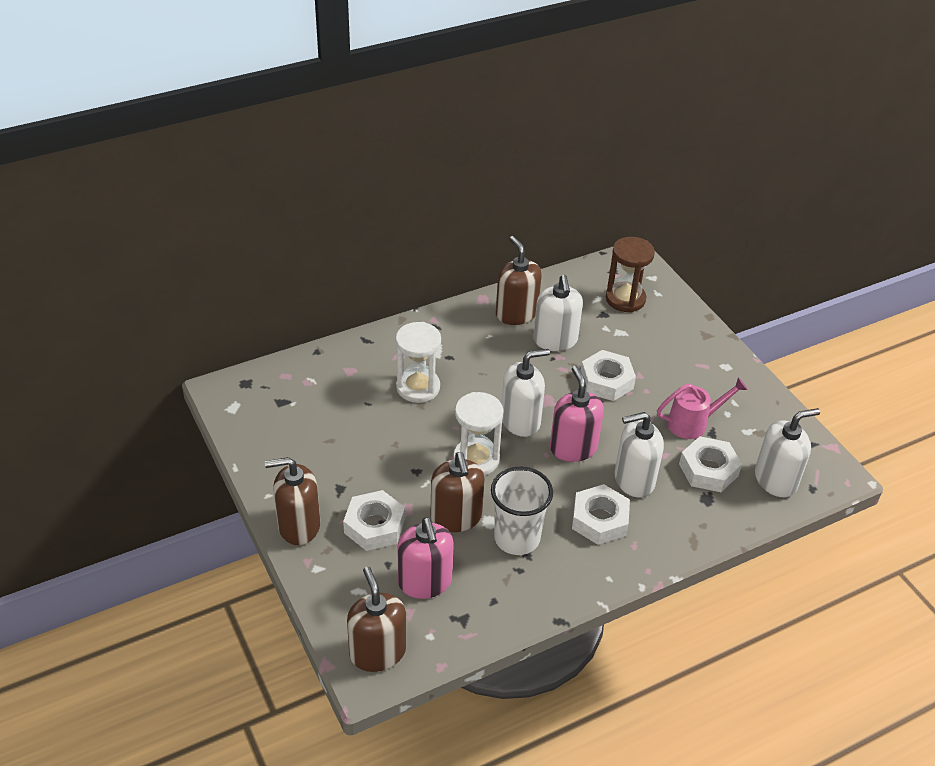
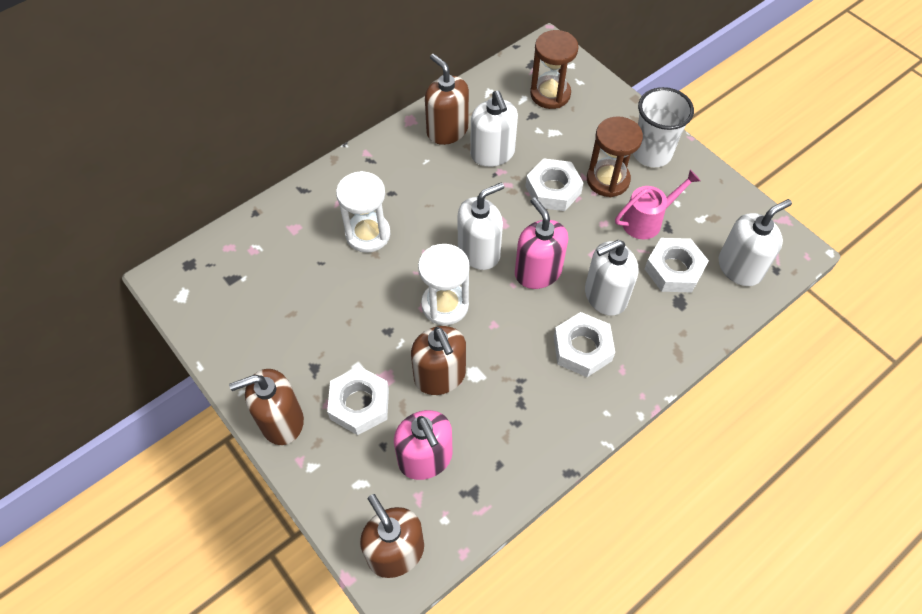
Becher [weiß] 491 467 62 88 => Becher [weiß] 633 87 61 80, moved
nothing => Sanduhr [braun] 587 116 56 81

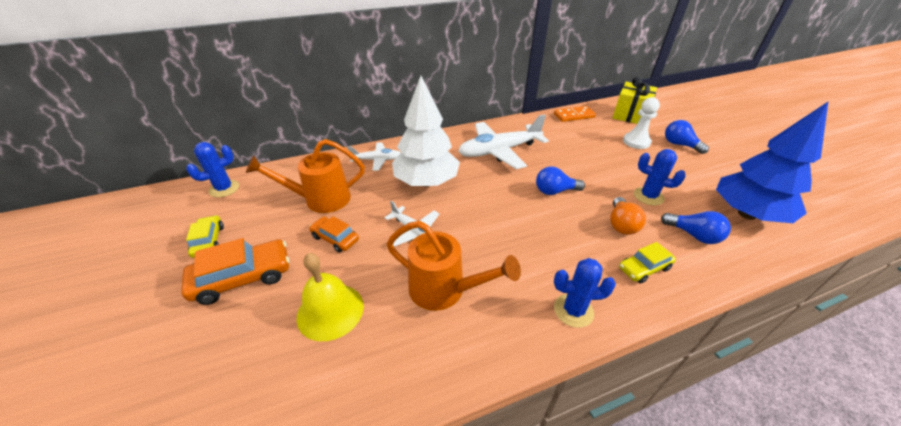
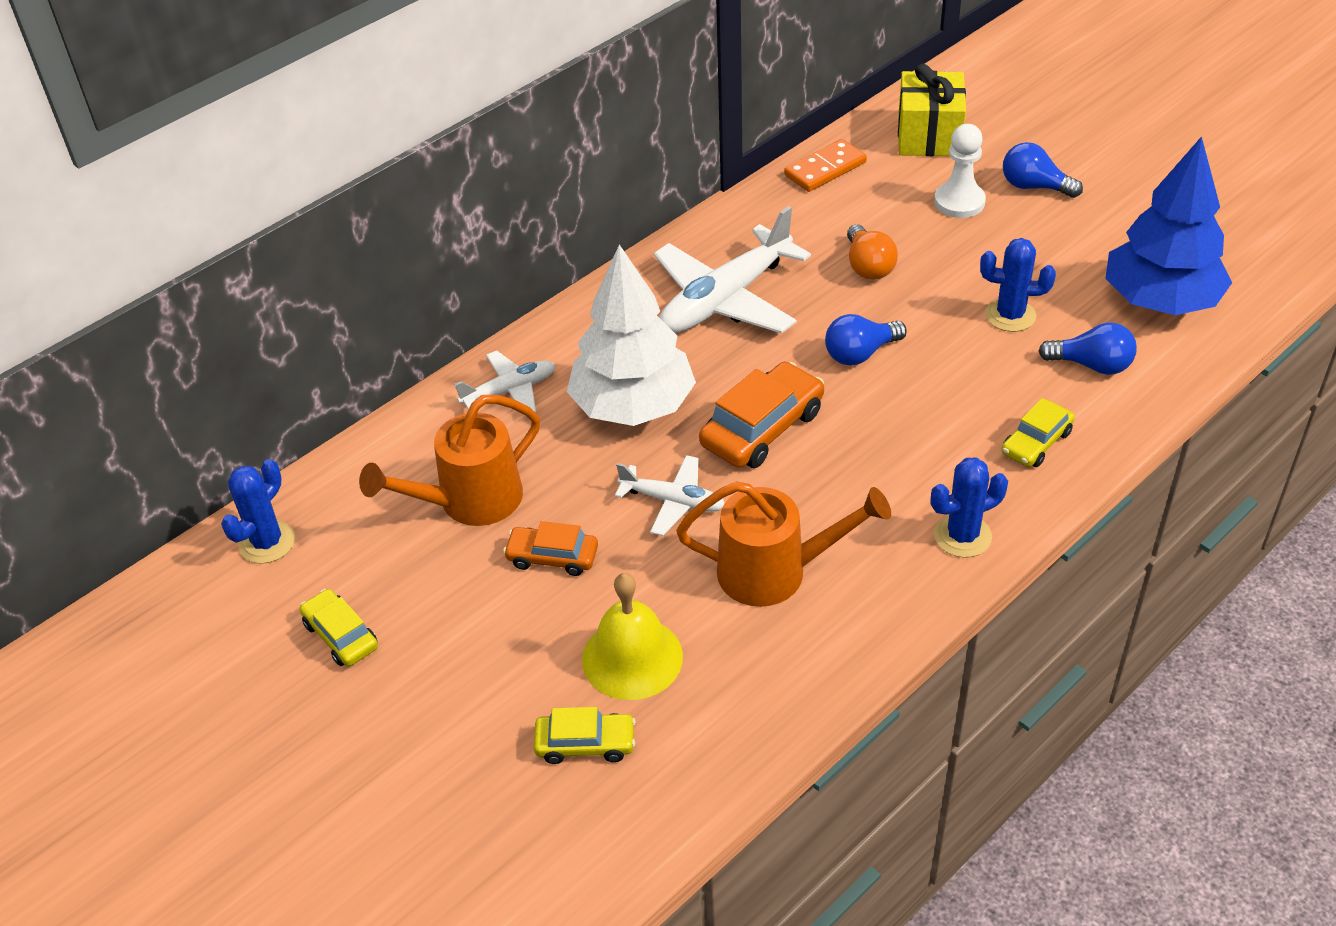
Auto [orange] 181 238 108 67 => Auto [orange] 699 362 125 106, moved
Glühbirne [orange] 610 197 36 38 => Glühbirne [orange] 847 224 51 56, moved
nothing => Auto [gelb] 534 707 102 57

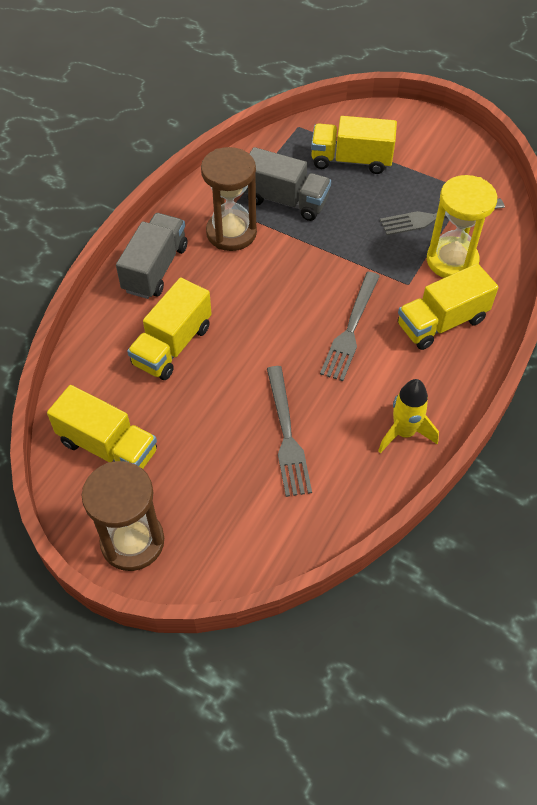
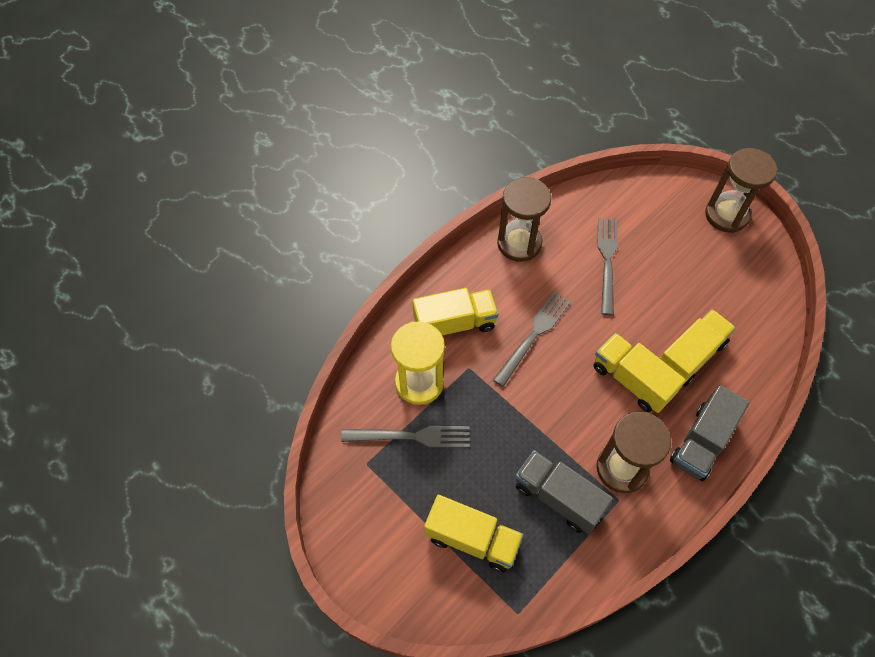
Lastwagen [gelb] 47 385 110 84 => Lastwagen [gelb] 594 333 91 80, moved
Rakete [gelb] 378 379 61 74 => Sanduhr [braun] 497 177 54 85

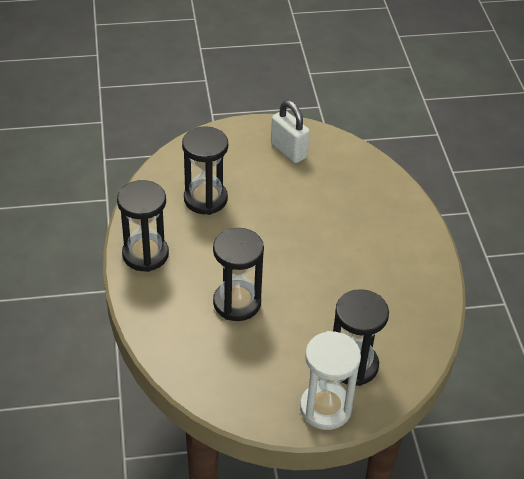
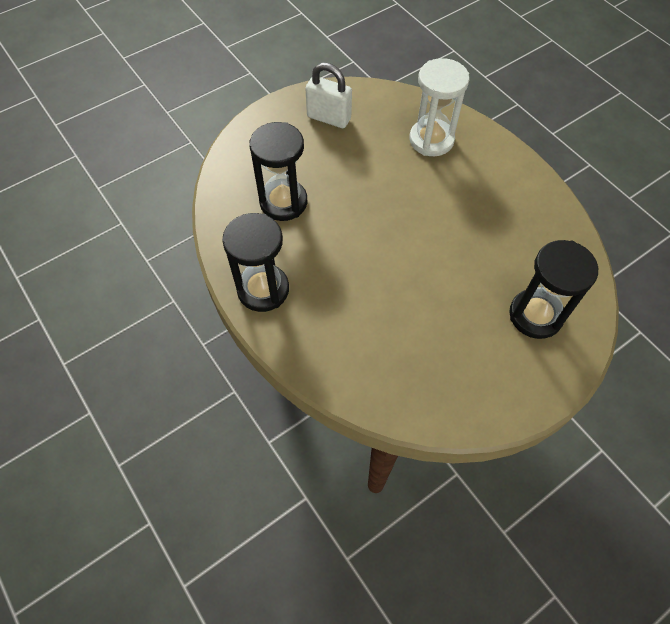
Sanduhr [schwarz] 213 228 51 93 => nothing
Sanduhr [weiß] 300 331 61 99 => Sanduhr [weiß] 409 58 61 98, moved

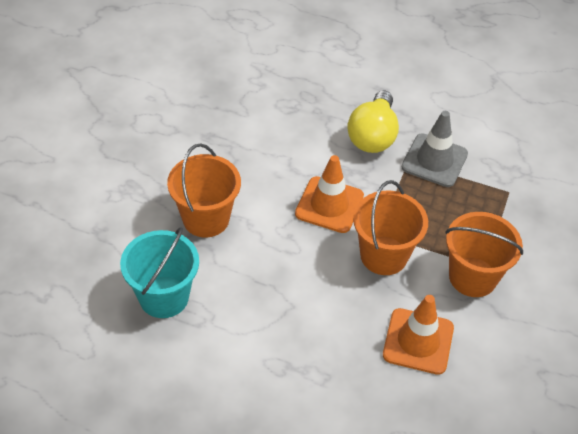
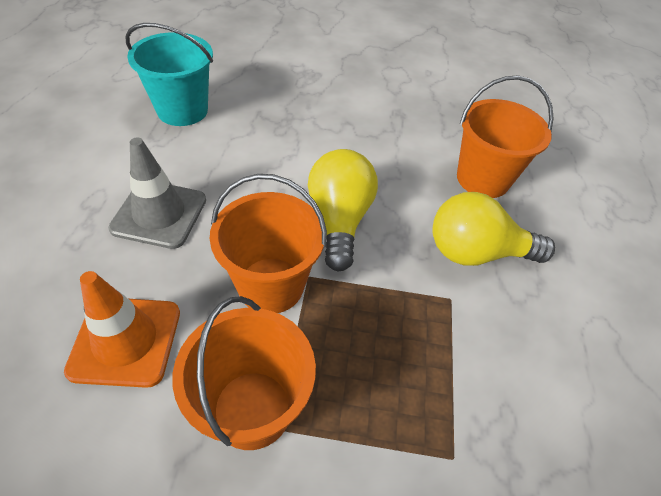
Eimer [orange] 167 144 74 94 => Eimer [orange] 457 76 97 122, moved
Leitkegel [orange] 295 155 69 78 => Glühbirne [gelb] 308 149 70 123
Leitkegel [grau] 402 111 66 76 => Leitkegel [grau] 108 138 98 111, moved

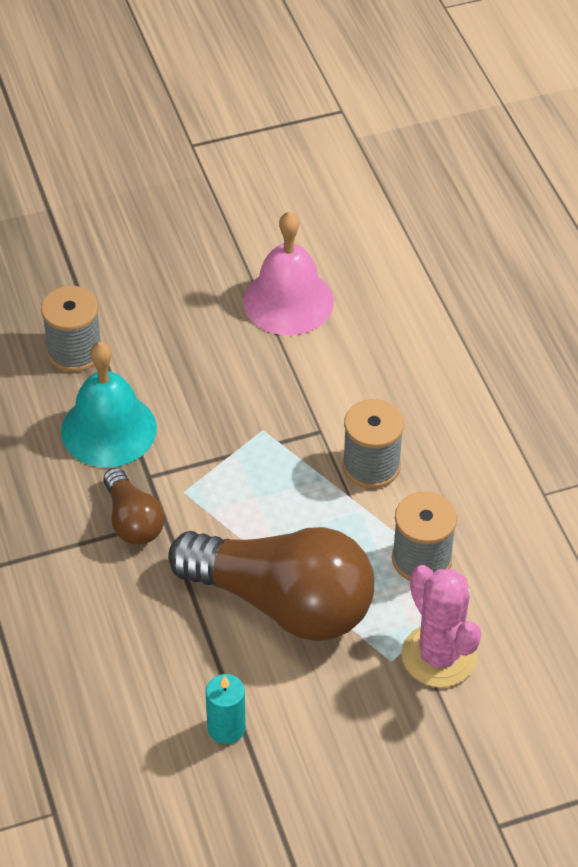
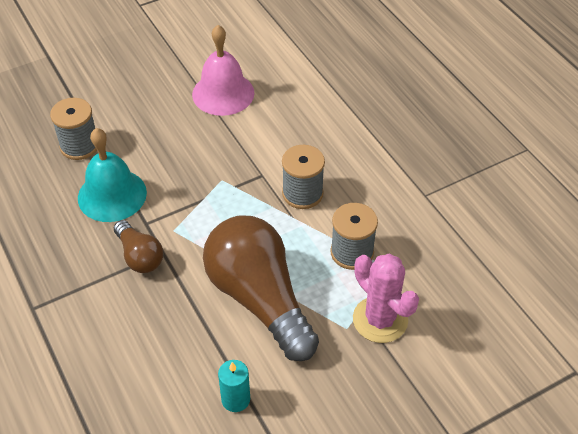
Glühbirne [braun] 168 527 206 114 => Glühbirne [braun] 203 216 116 145, 135 degrees counterclockwise

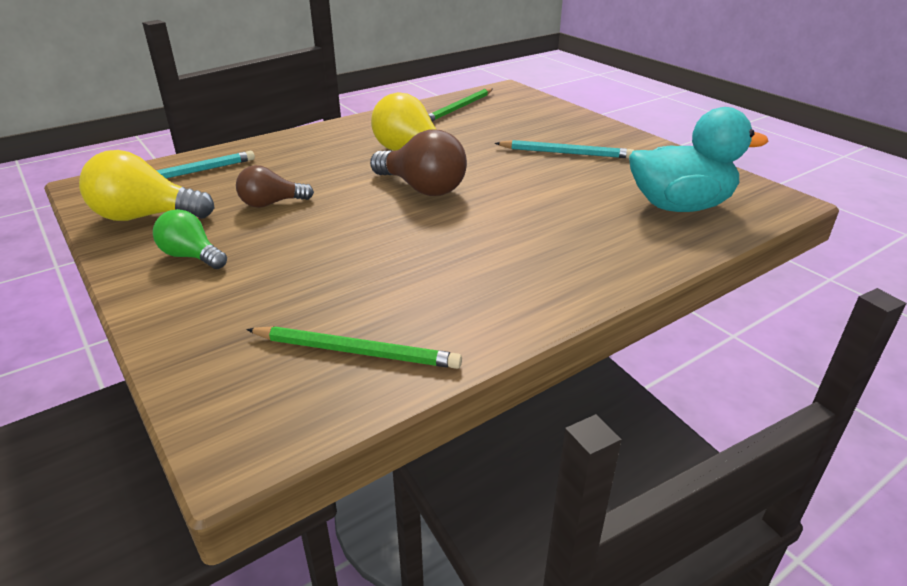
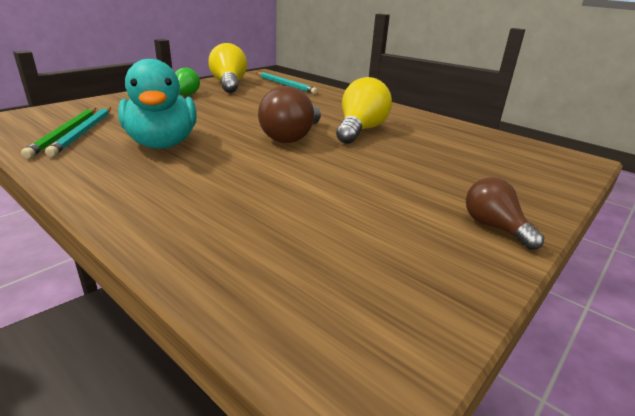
Glühbirne [braun] 236 165 78 43 => Glühbirne [braun] 466 177 79 73, moved
Bleistift [grün] 428 88 65 34 => nothing
Bleistift [türkis] 495 140 139 18 => Bleistift [türkis] 45 107 66 50, moved
Ente [türkis] 629 107 140 105 => Ente [türkis] 118 59 79 90, moved

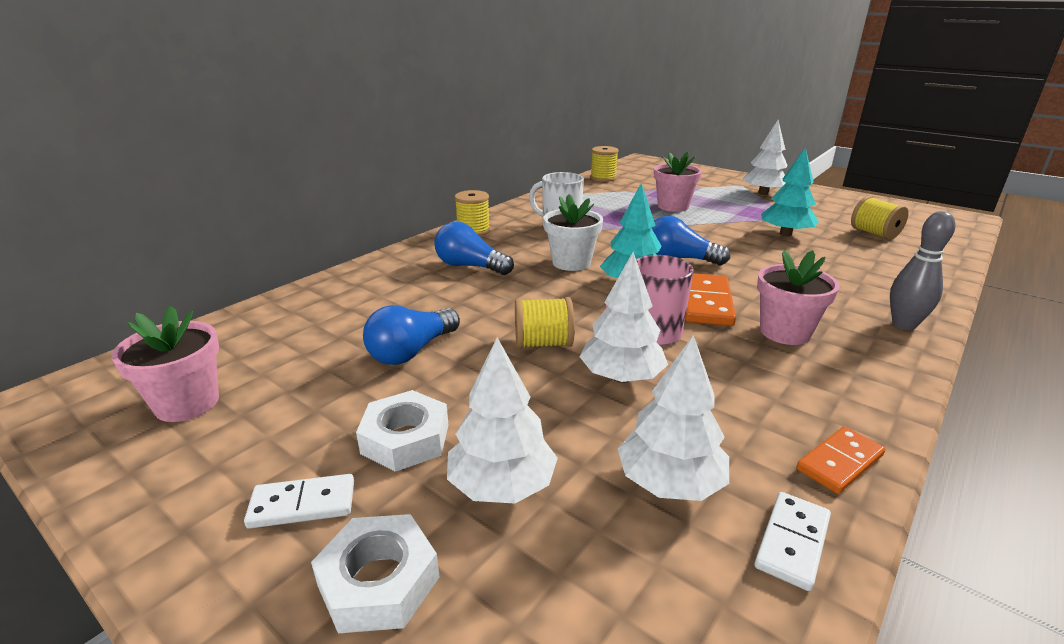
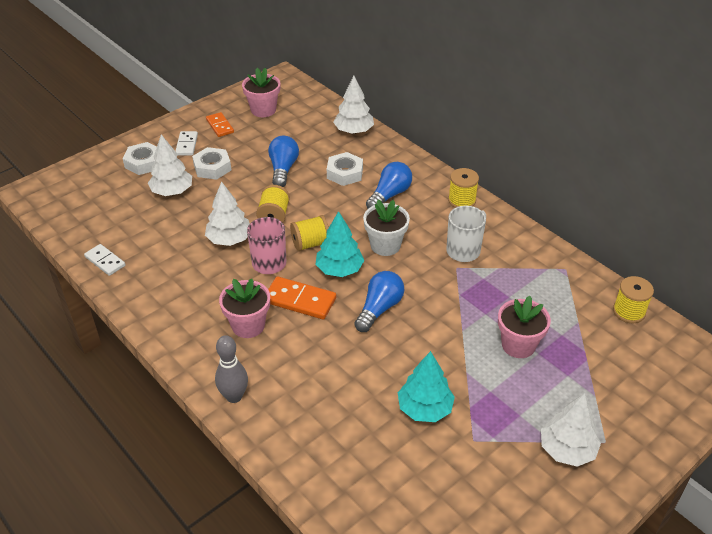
Glühbirne [blau] 363 305 97 60 => Glühbirne [blau] 268 136 31 51, 45 degrees clockwise
Baum [weiß] 618 335 111 166 => Baum [weiß] 333 76 41 58, moved
Dominostein [orange] 797 427 88 67 => Dominostein [orange] 206 112 28 25, moved
Garnrolle [gelb] 851 196 58 44 => Garnrolle [gelb] 290 215 39 36, moved
nothing => Sechskantmutter [weiß] 327 152 36 34

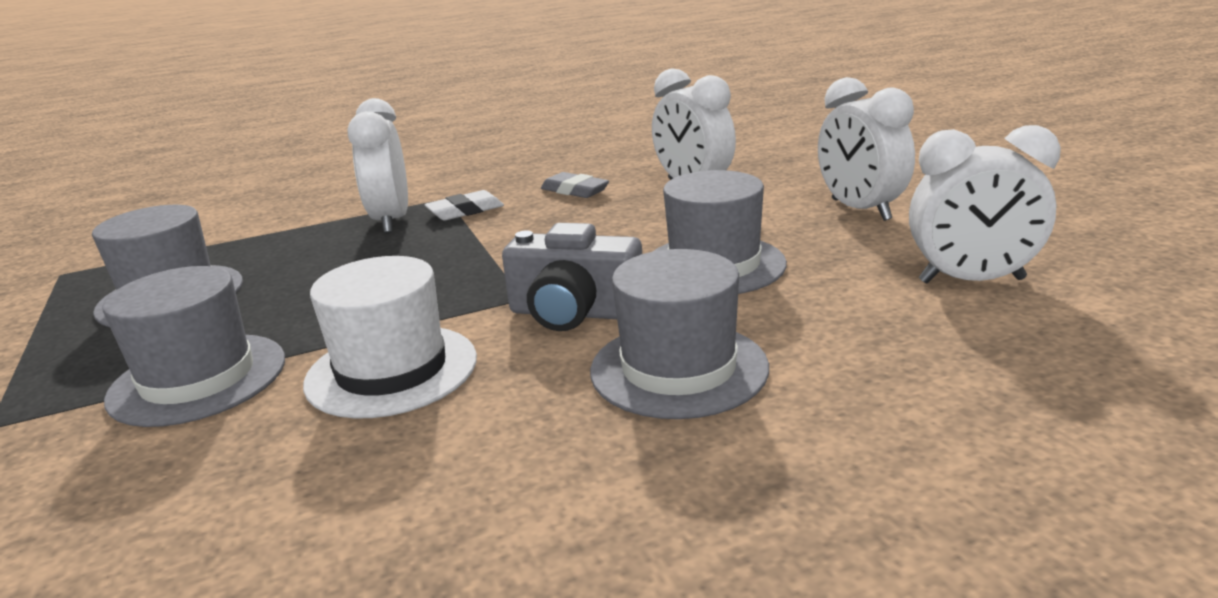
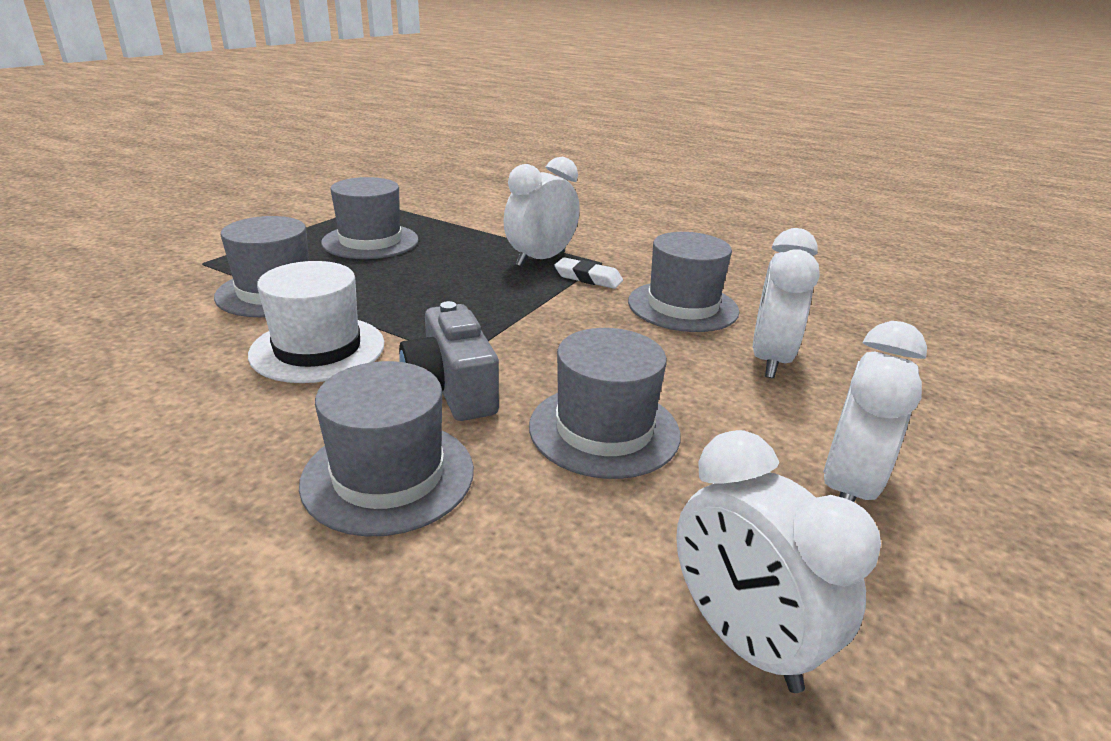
Radiergummi [grau] 541 172 68 26 => Hut [grau] 628 232 111 100

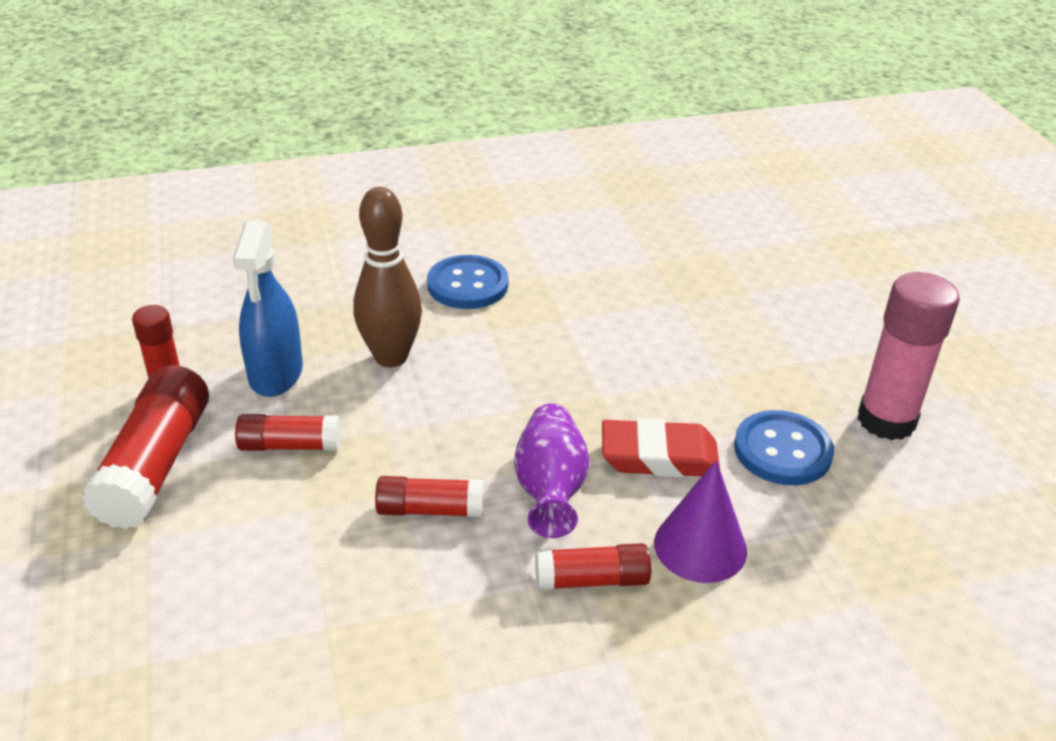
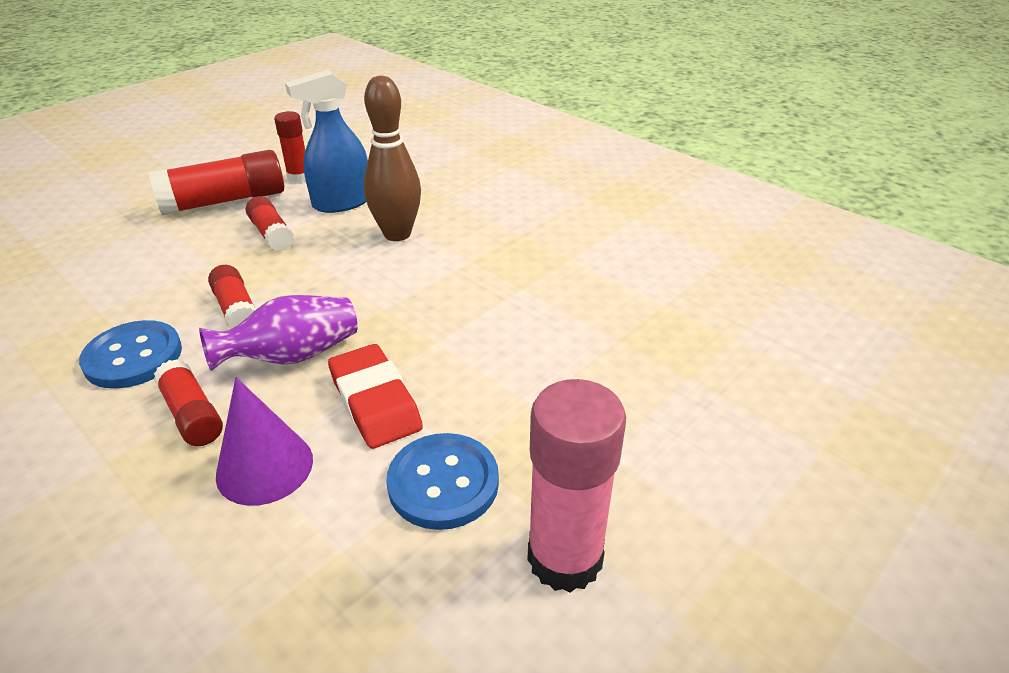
Knopf [blau] 427 255 81 54 => Knopf [blau] 79 320 103 69, moved

